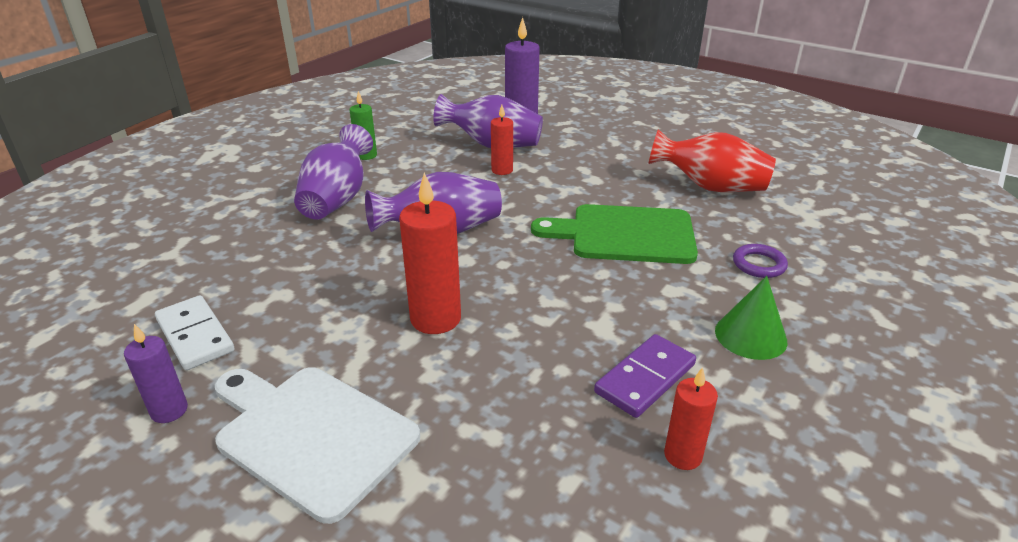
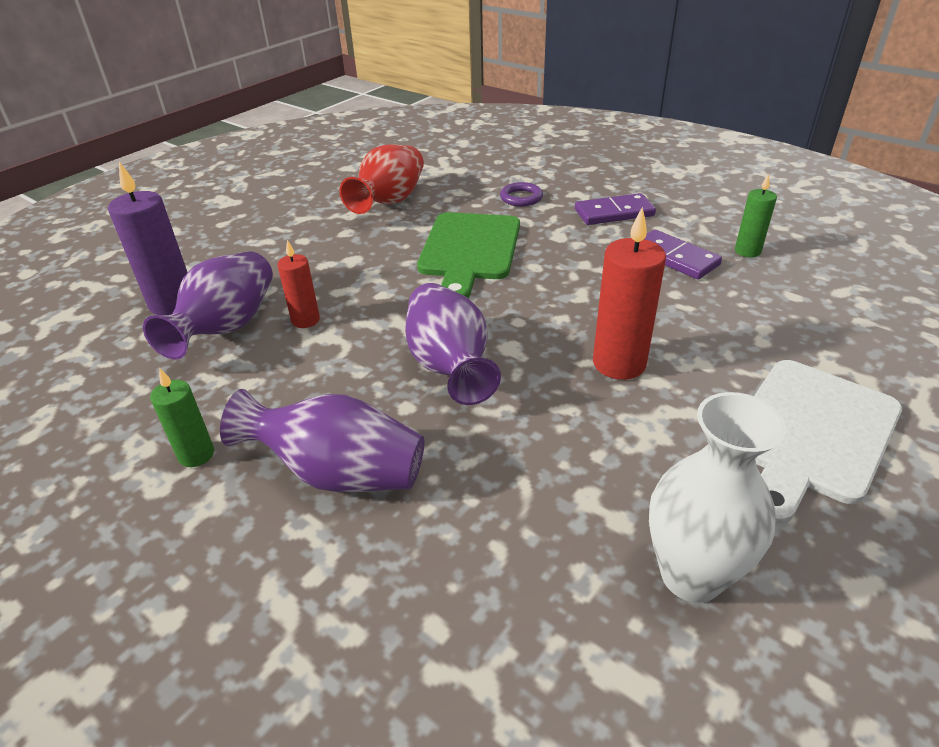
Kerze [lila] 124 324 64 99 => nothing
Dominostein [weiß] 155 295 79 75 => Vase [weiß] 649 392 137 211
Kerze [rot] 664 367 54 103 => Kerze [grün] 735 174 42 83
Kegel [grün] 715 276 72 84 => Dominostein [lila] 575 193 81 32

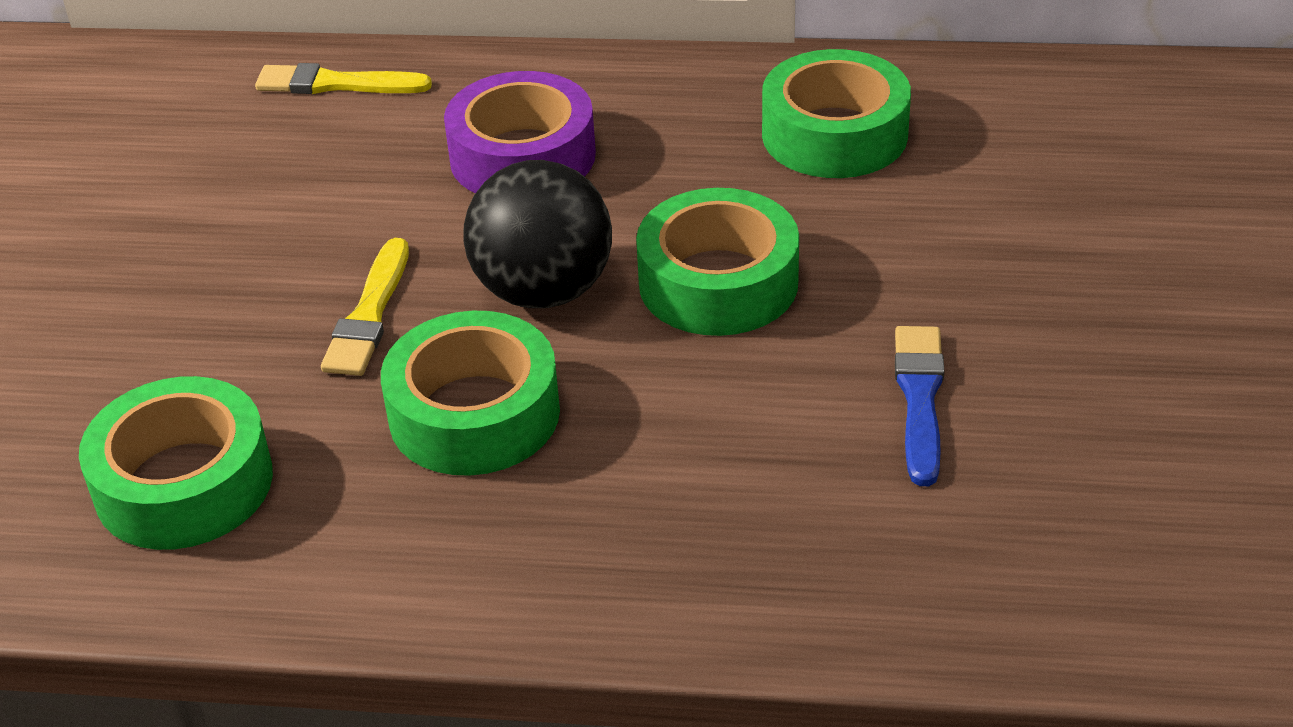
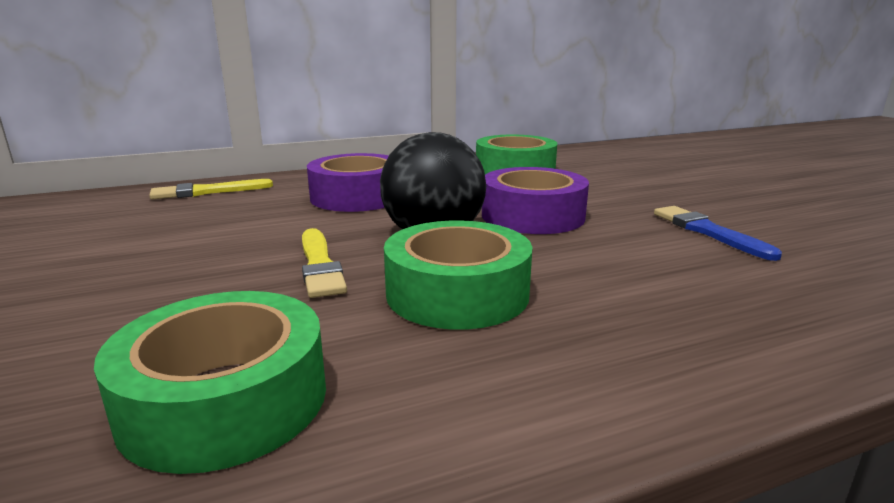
Klebeband [grün] 636 188 163 148 => Klebeband [lila] 482 167 107 67

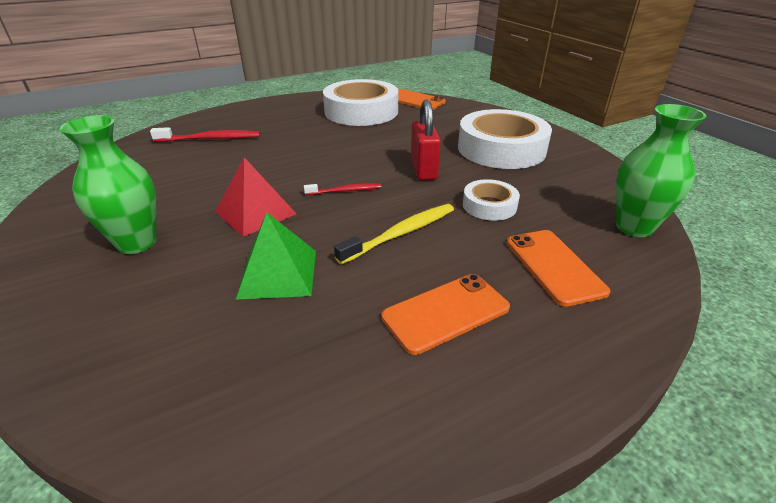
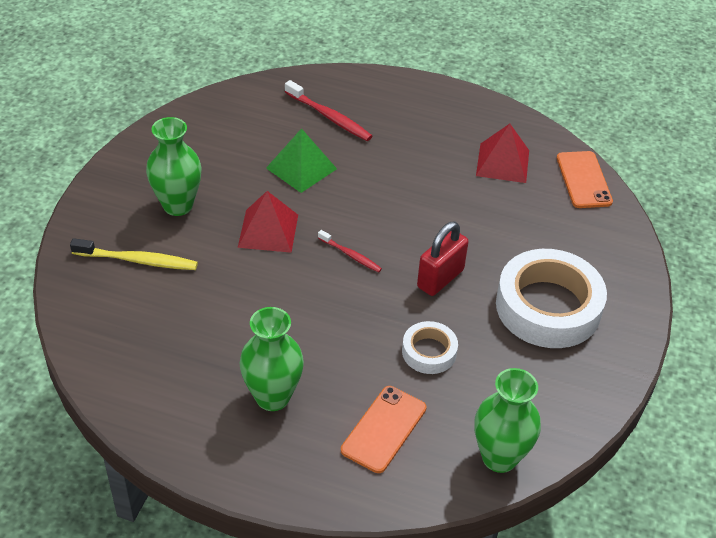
Pyramide [grün] 236 212 80 88 => Pyramide [grün] 266 128 71 65, moved
Klebeband [weiß] 323 79 75 47 => Pyramide [rot] 476 124 53 59
Zahnbürste [gelb] 334 204 120 61 => Zahnbürste [gelb] 70 238 128 32, moved
Handy [orange] 382 274 128 81 => Vase [grün] 240 307 64 104

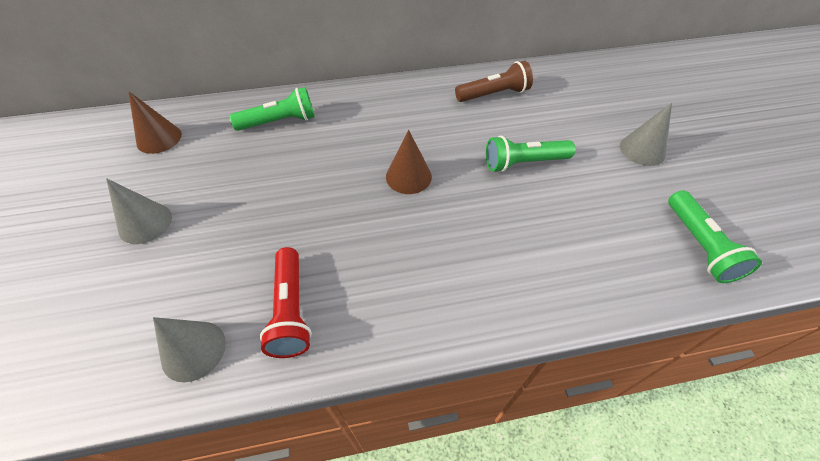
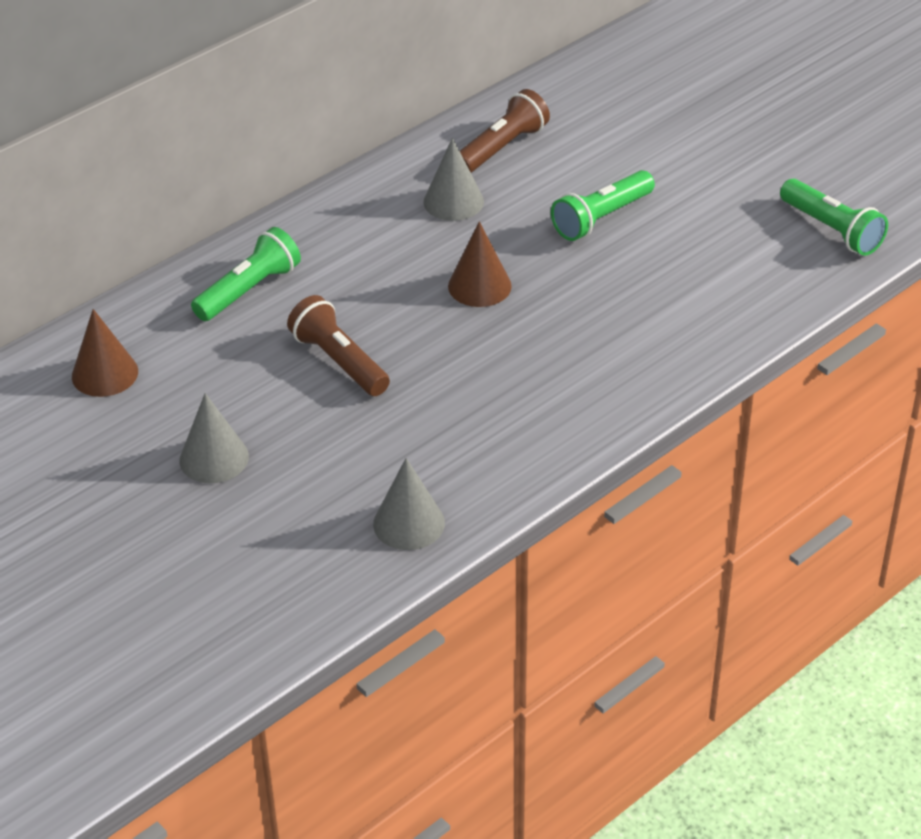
Taschenlampe [rot] 260 247 52 111 => nothing
Kegel [grau] 620 103 52 63 => Kegel [grau] 423 138 61 83, moved
nothing => Taschenlampe [braun] 287 295 103 101

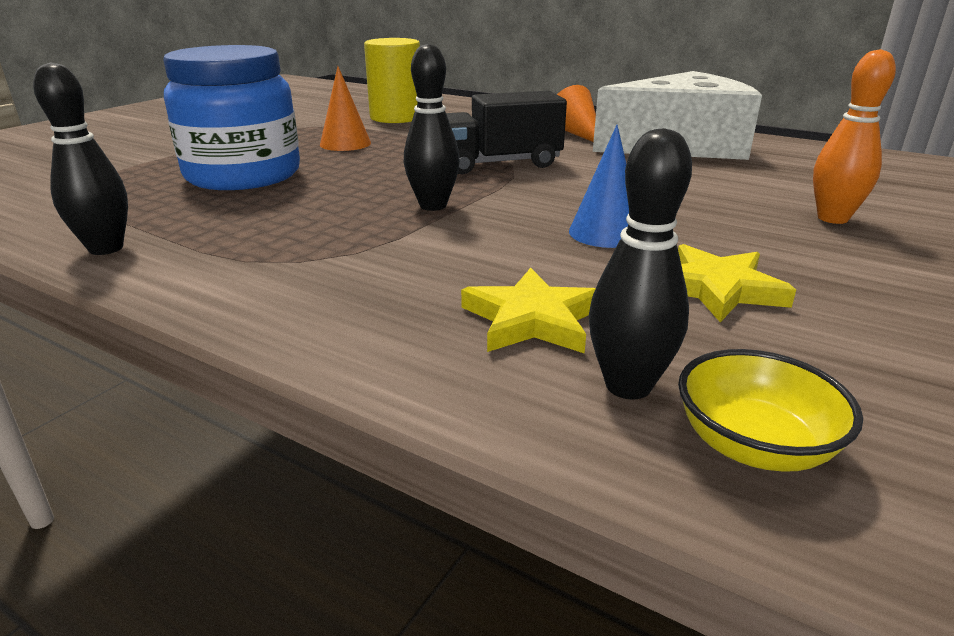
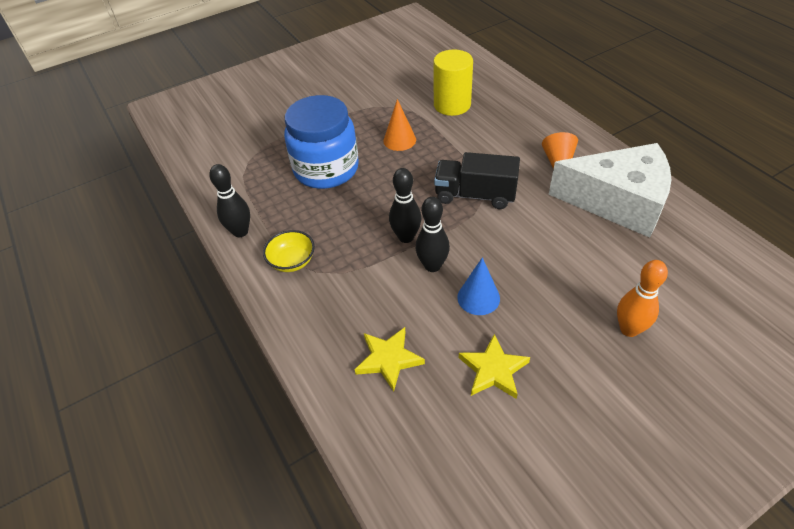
Bowlingkegel [schwarz] 589 128 103 271 => Bowlingkegel [schwarz] 416 197 34 75, moved
Schüssel [gelb] 678 349 185 123 => Schüssel [gelb] 263 230 52 42, moved

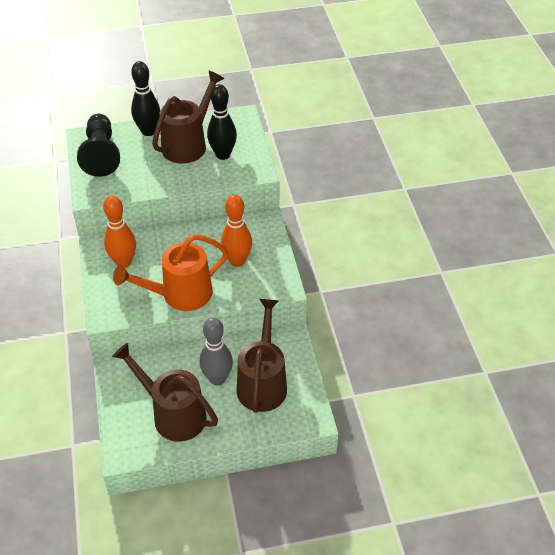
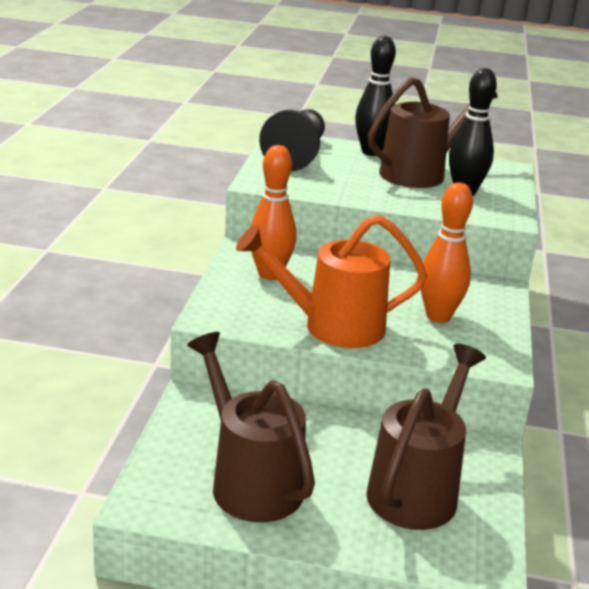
Bowlingkegel [grau] 200 317 33 69 => nothing

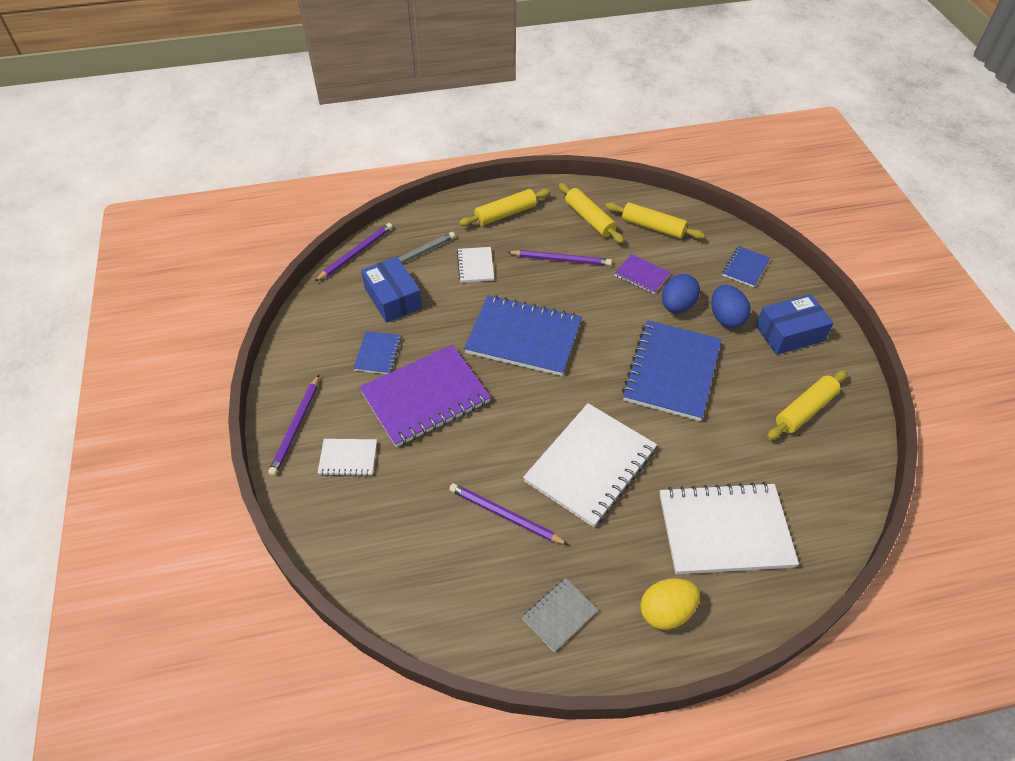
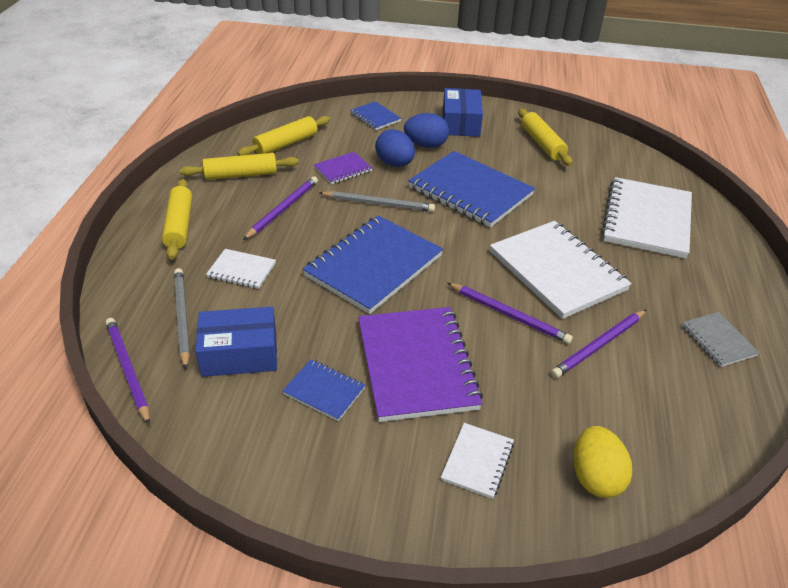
Bleistift [lila] 268 375 51 101 => Bleistift [lila] 448 283 125 61, moved
Ei [gelb] 640 578 60 52 => Ei [gelb] 573 426 59 72, moved
nothing => Bleistift [grau] 319 191 116 21

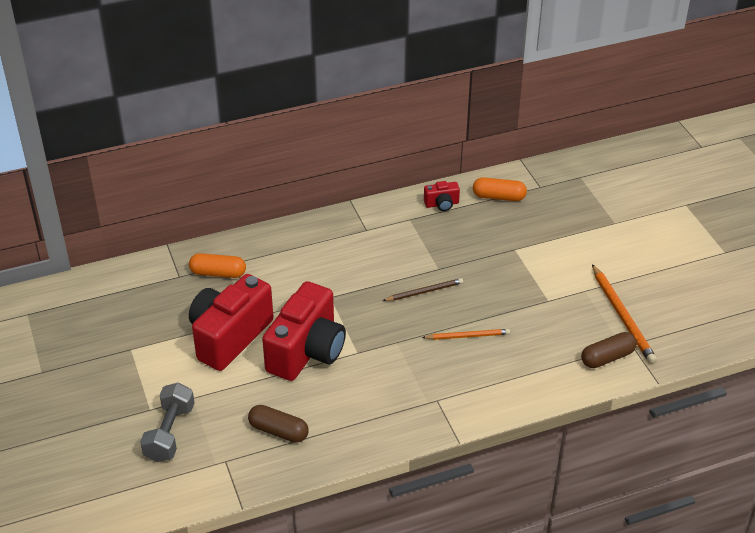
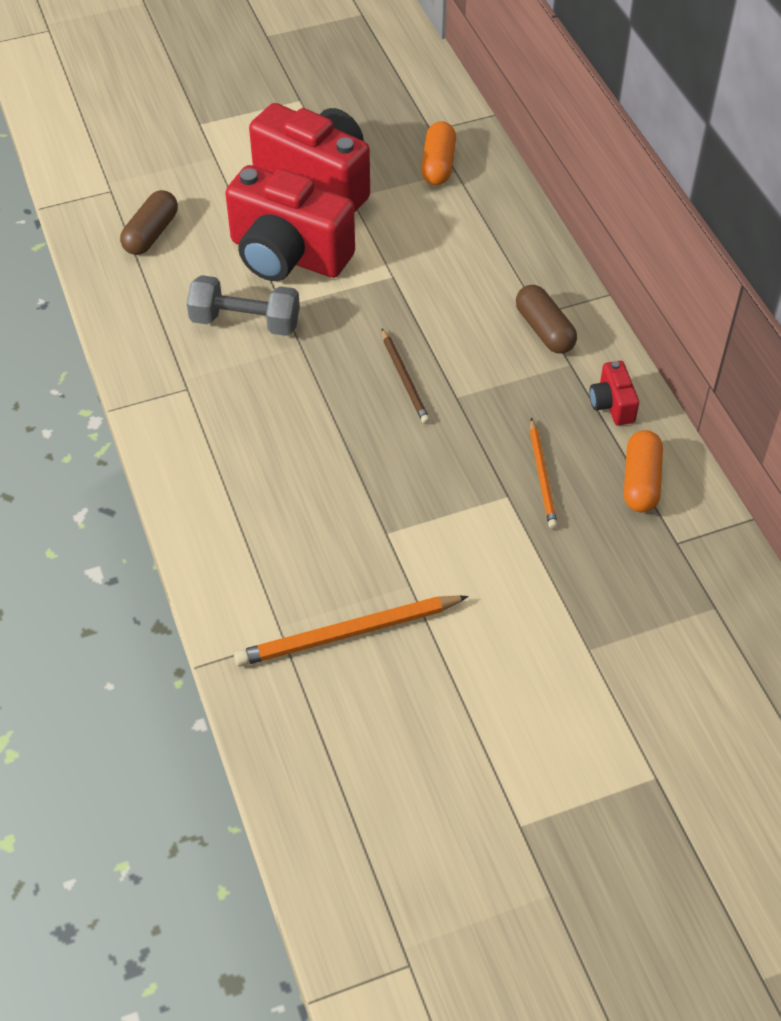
Hantel [grau] 140 383 55 79 => Hantel [grau] 187 275 113 61, moved
Bleistift [orange] 422 329 88 11 => Bleistift [orange] 530 418 28 111, moved
Kapsel [braun] 581 332 56 36 => Kapsel [braun] 516 285 61 69, moved

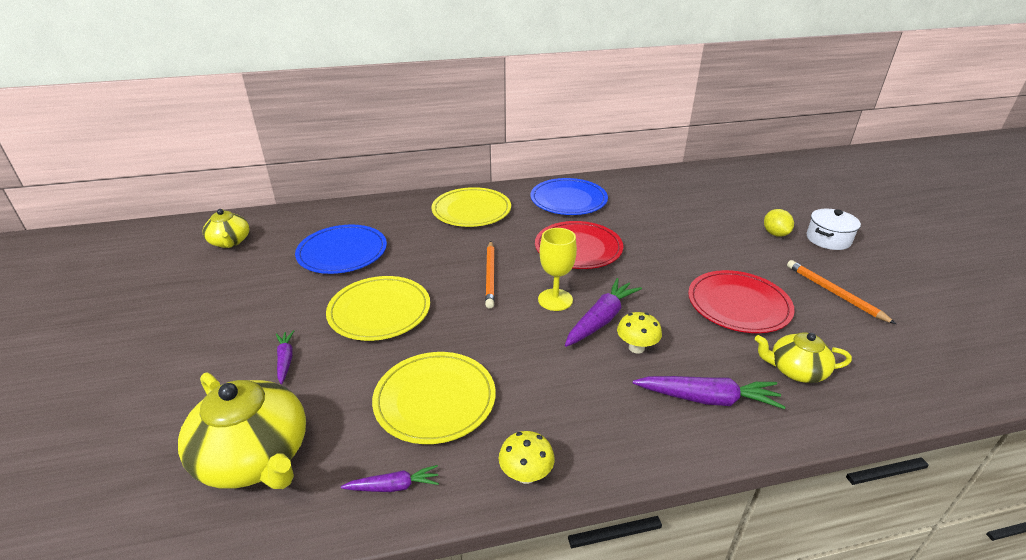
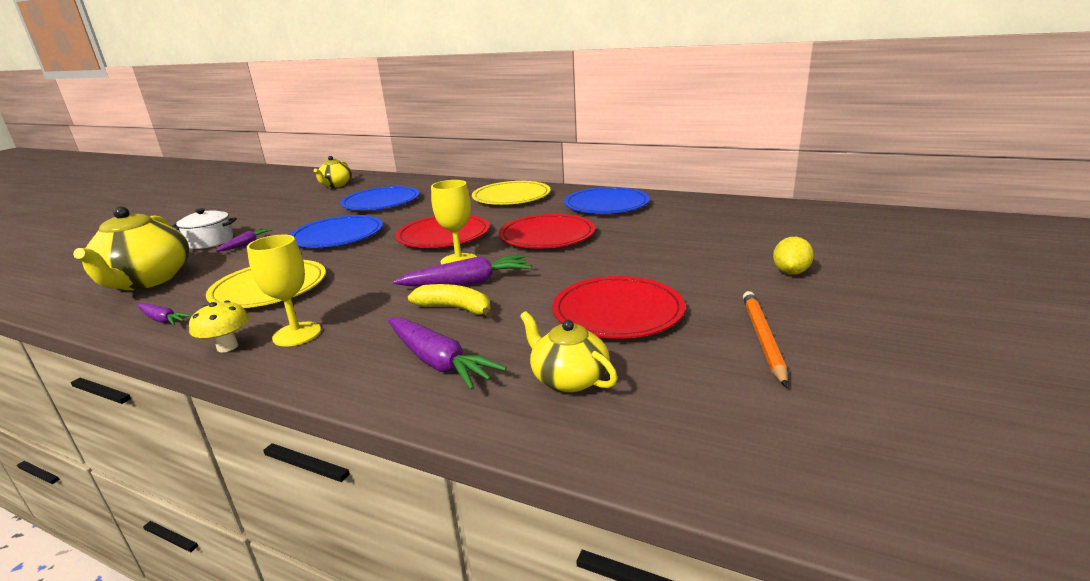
Teller [gelb] 326 276 104 65 => Teller [blau] 290 215 93 33
Bleistift [orange] 485 241 10 68 => Teller [rot] 395 215 95 33
Pilz [gelb] 617 312 45 42 => Banane [gelb] 408 284 84 34
Kochtopf [weiß] 806 209 55 41 => Kochtopf [weiß] 171 208 66 41, moved
nothing => Kelch [gelb] 247 235 74 112

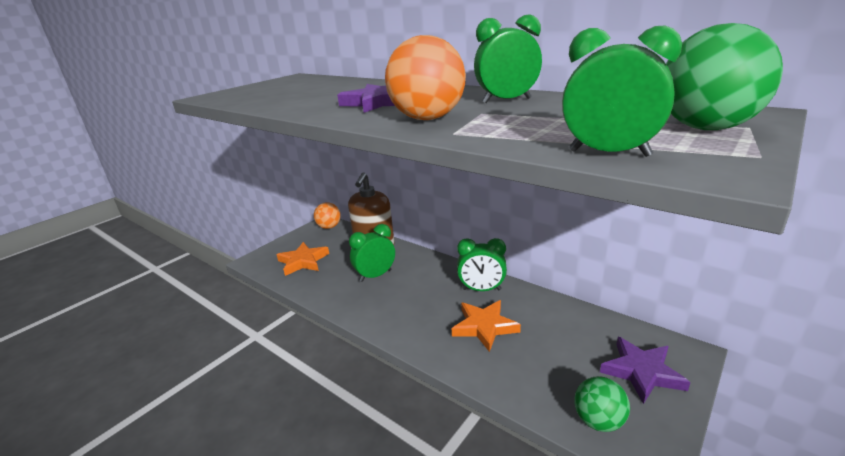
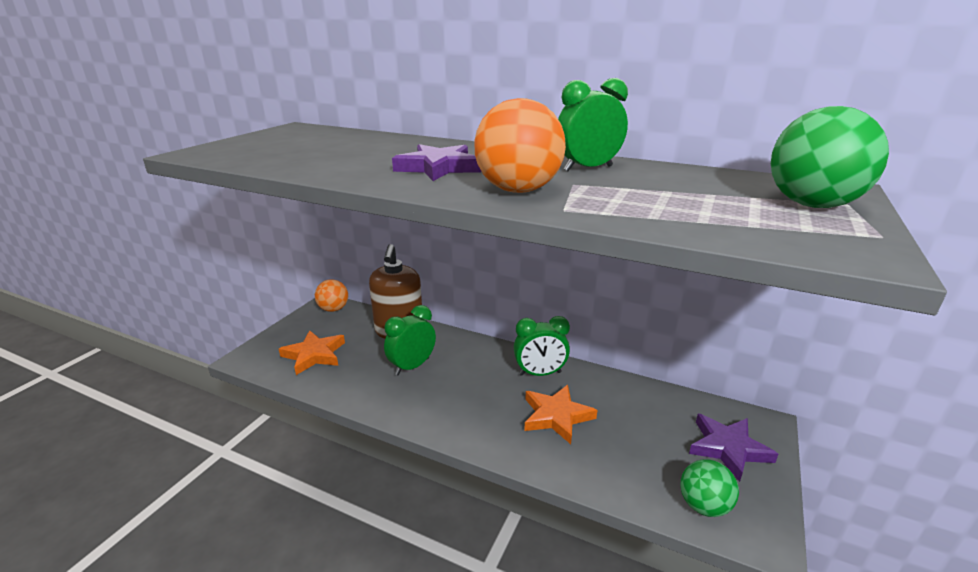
Wecker [grün] 562 25 120 132 => nothing

